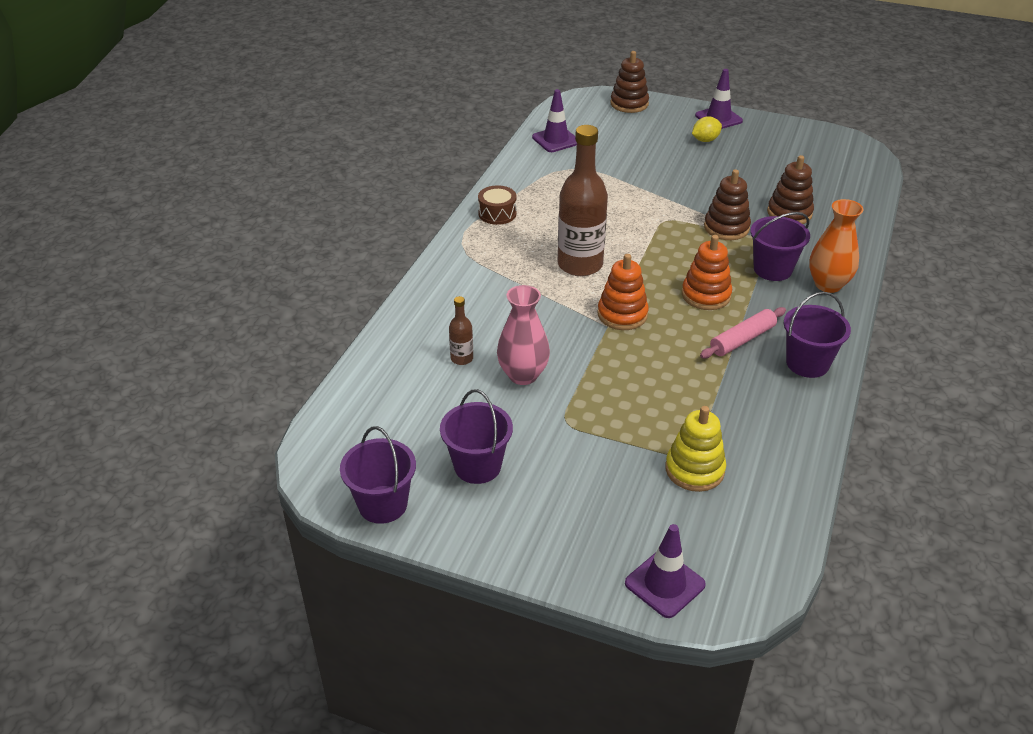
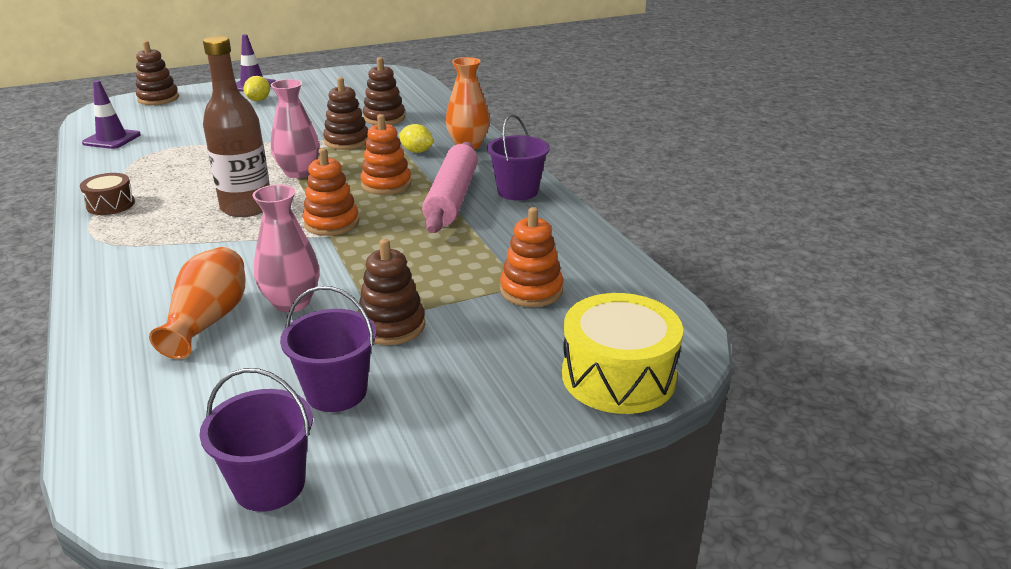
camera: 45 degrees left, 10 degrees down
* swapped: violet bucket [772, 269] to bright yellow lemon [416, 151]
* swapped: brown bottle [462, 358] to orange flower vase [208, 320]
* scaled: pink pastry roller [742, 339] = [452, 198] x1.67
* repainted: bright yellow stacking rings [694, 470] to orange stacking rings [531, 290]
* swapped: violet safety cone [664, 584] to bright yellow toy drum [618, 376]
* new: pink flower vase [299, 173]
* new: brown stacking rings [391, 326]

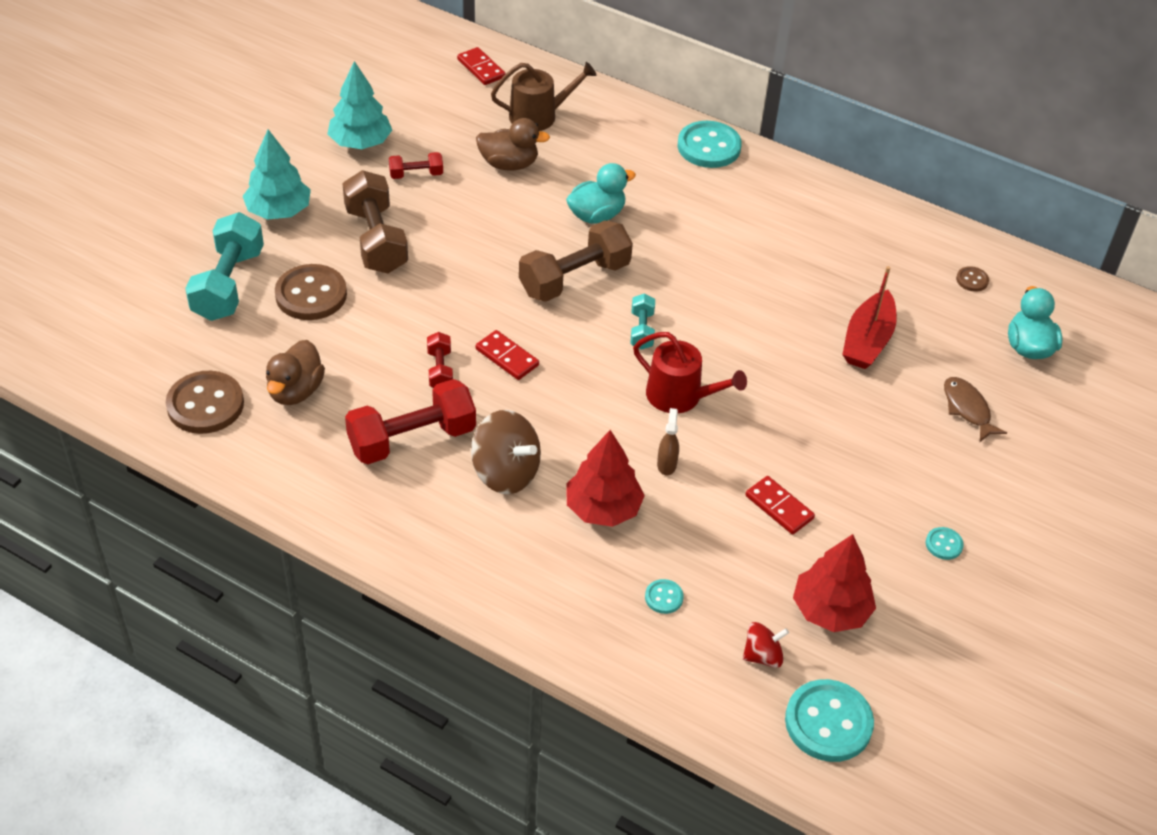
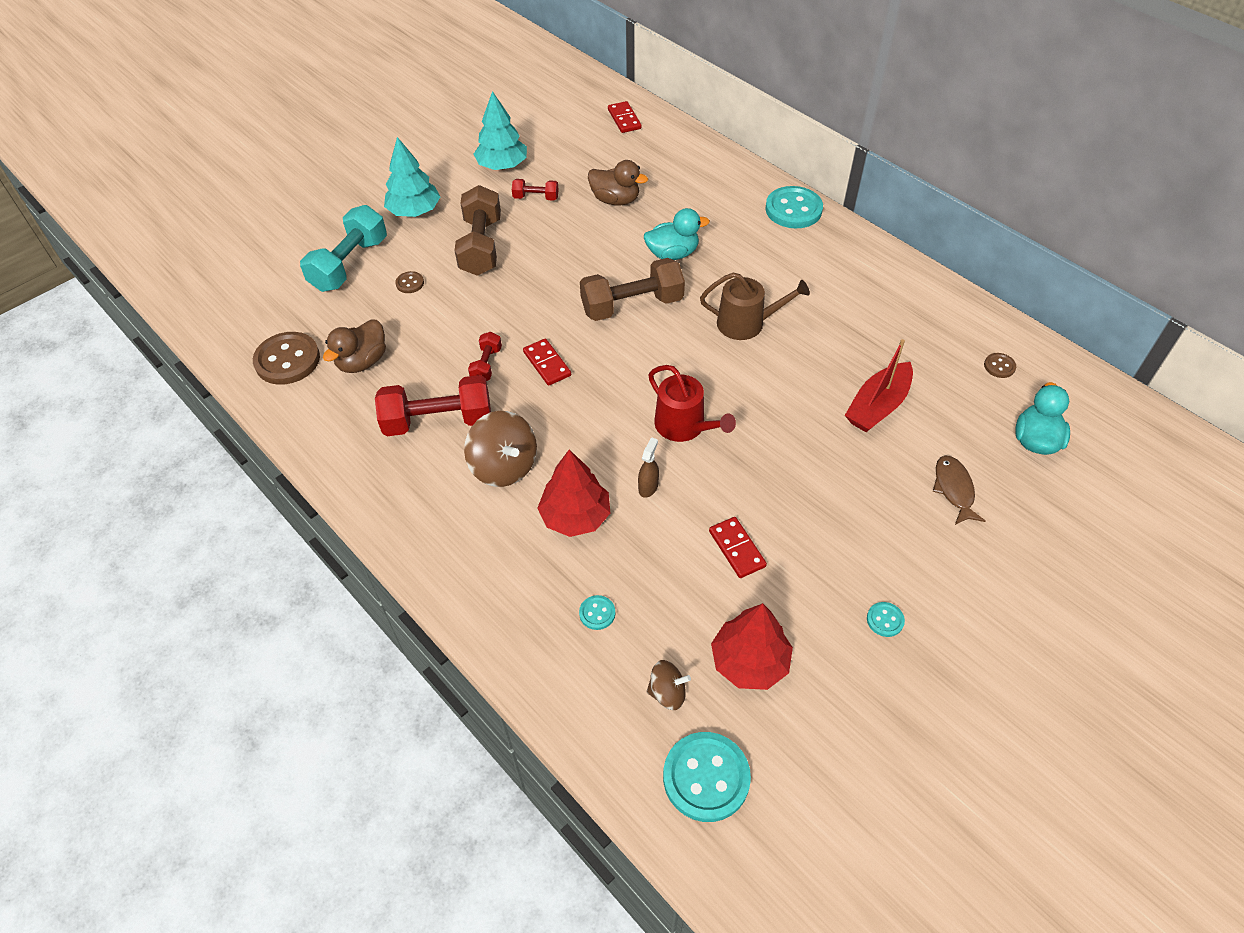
camera: 20 degrees right, 5 degrees up
* shifted: brown watering pot [539, 116] to [747, 323]
* scaled: brown shirt button [311, 295] = [410, 283] x0.47
* gone: teal hand weight [642, 330]
* repainted: crimson whirligig [762, 656] to brown whirligig [667, 693]

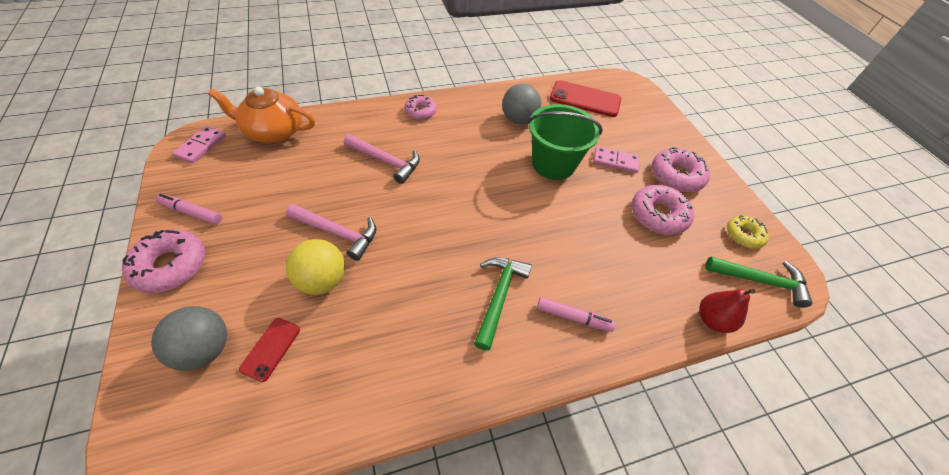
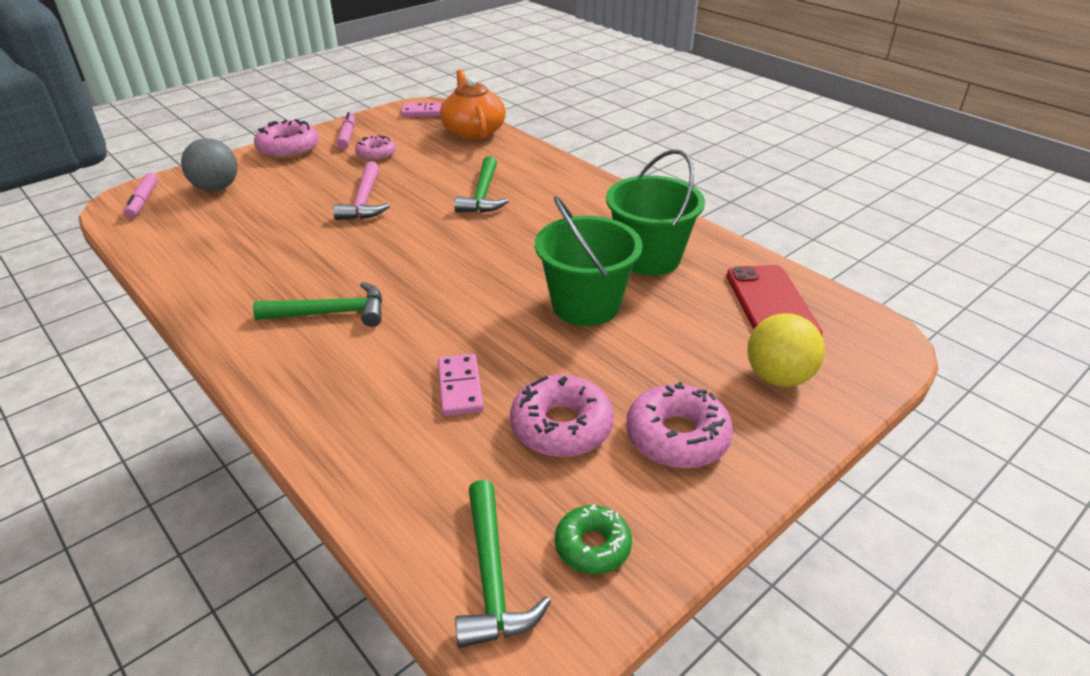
camera: 70 degrees right, 15 degrees down
* swapped: gray sphere [518, 120] to green bucket [649, 258]
* shifted: pink glazed donut [420, 111] to [376, 154]
* repainted: pink claw hammer [386, 161] to green claw hammer [483, 195]
* shifted: pink domino [615, 161] to [460, 387]
* repainted: bright yellow glazed donut [743, 235] to green glazed donut [592, 546]
* shifted: bright yellow sphere [322, 280] to [778, 377]
* gone: crimson toy pear [712, 320]
* shifted: pink felt pen [573, 317] to [143, 201]
* gone: crimson mobile phone [271, 349]

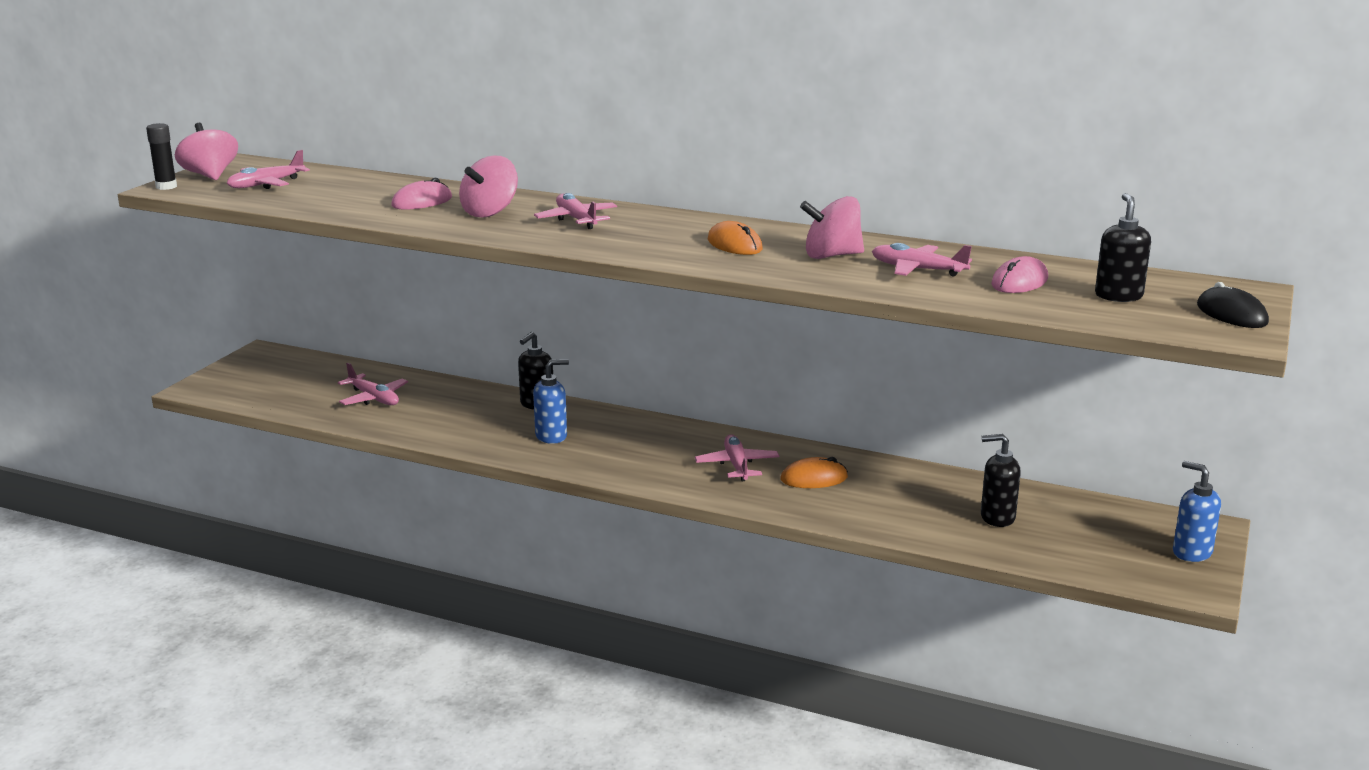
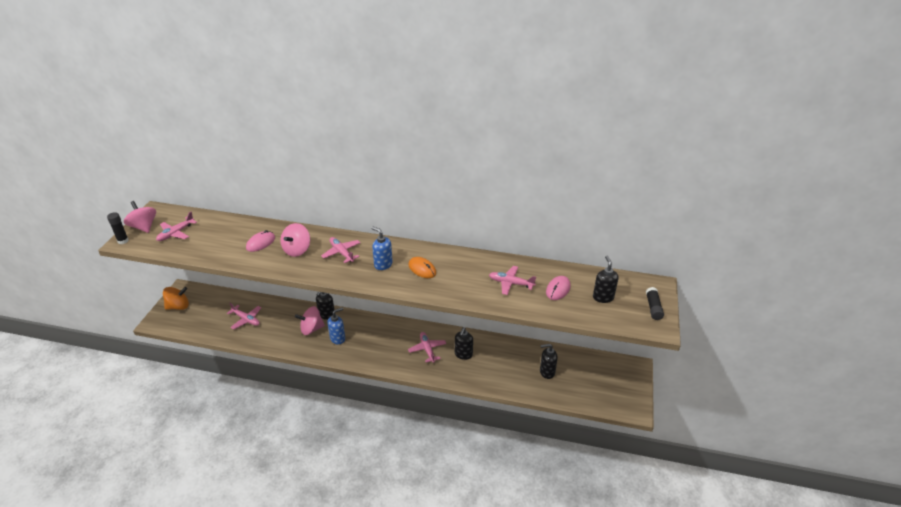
camera: 10 degrees left, 15 degrees up
* shifted: pink whirligig [831, 255] to [311, 329]
* swapped: black computer mouse [1231, 314] to black glue [653, 308]
* swapped: orange computer mouse [814, 478] to black pump bottle [463, 354]
* shifted: blue pump bottle [1191, 552] to [383, 264]
* new: orange whirligig [178, 306]

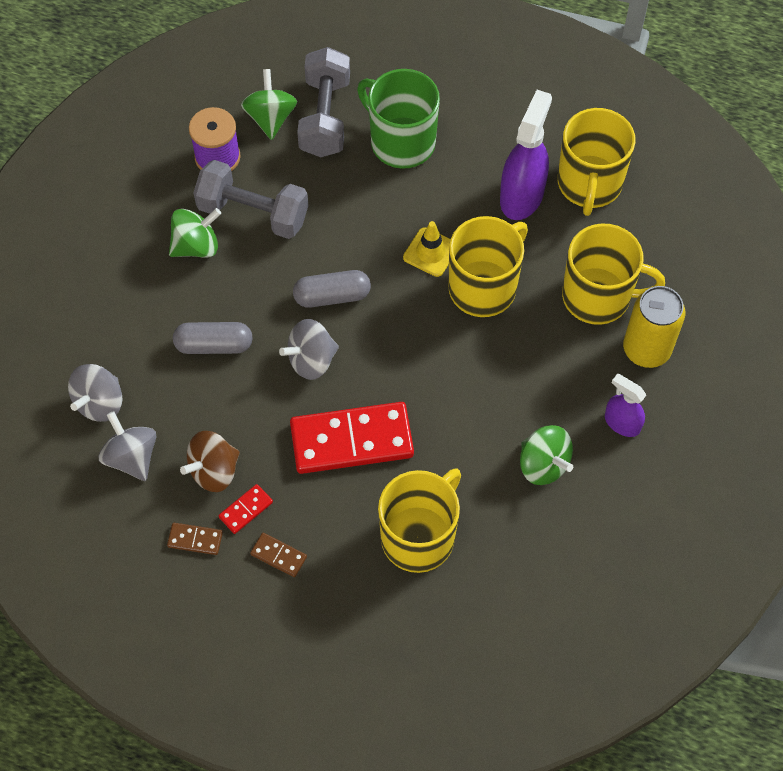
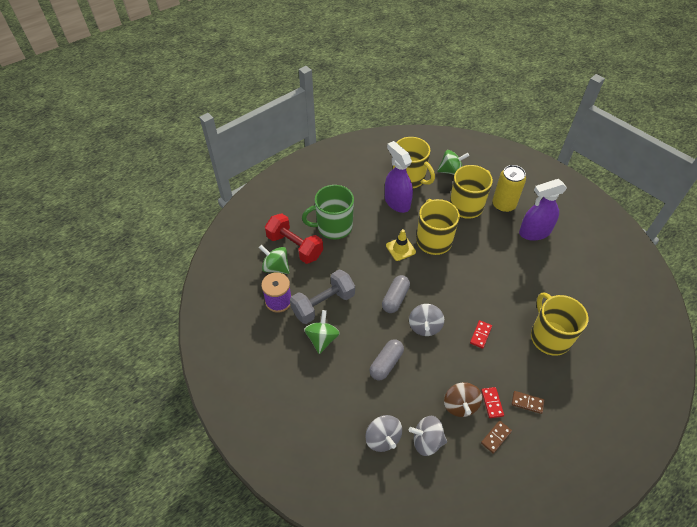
camera: 55 degrees left, 10 degrees down
* repainted: gray hand weight [325, 117] to crimson hand weight [295, 246]
* scaled: violet spray cleaner [622, 423] = [534, 232] x1.72
* scaled: crimson domino [351, 440] = [480, 335] x0.43
* shifted: green whirligig [543, 464] to [451, 171]
* rotated: brown domino [278, 556] = [527, 403] 45 degrees clockwise

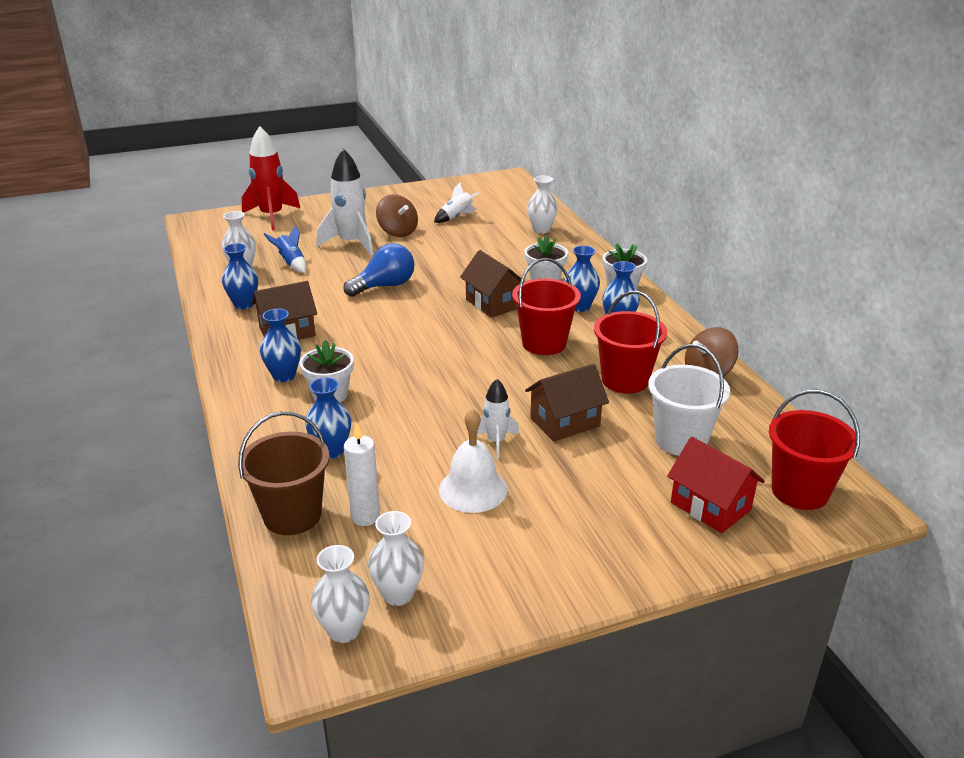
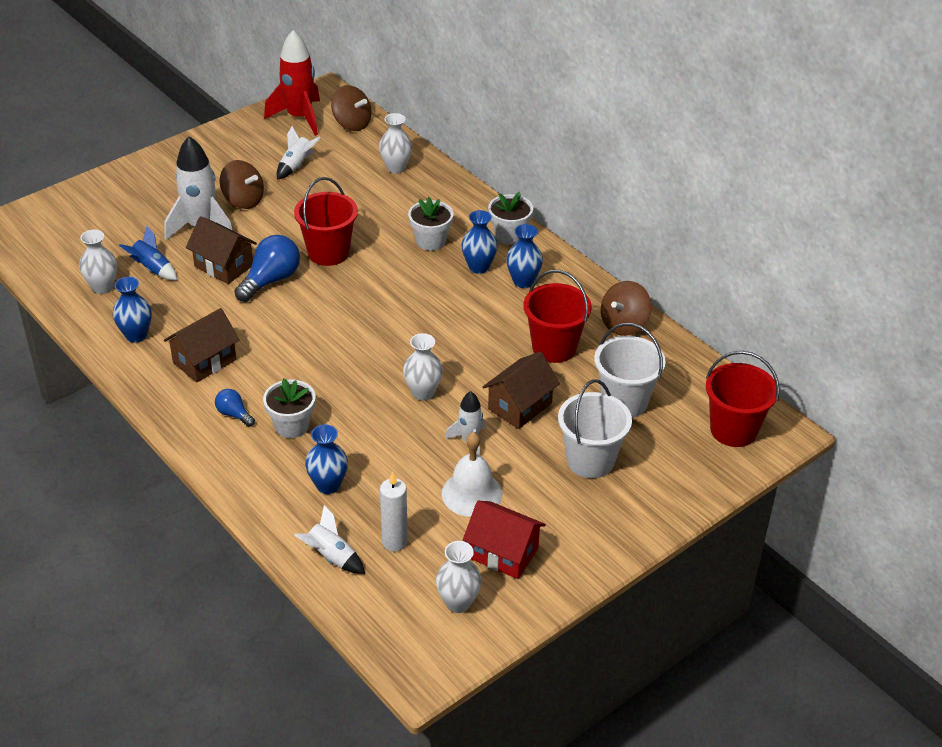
camera: 20 degrees left, 10 degrees up
* shifted: crimson spaceship [272, 216] to [299, 117]
* shifted: brown cottage [493, 303] to [224, 266]
* shifted: crimson bucket [544, 343] to [328, 252]
* swapped: blue flower vase [284, 376] to blue light bulb [234, 414]
* swapped: brown bucket [292, 515] to white spaceship [331, 557]
* shifted: crimson cottage [710, 506] to [503, 553]
* shifted: white flower vase [344, 630] to [423, 393]
* new: brown whirligig [352, 123]
* new: white bucket [590, 460]

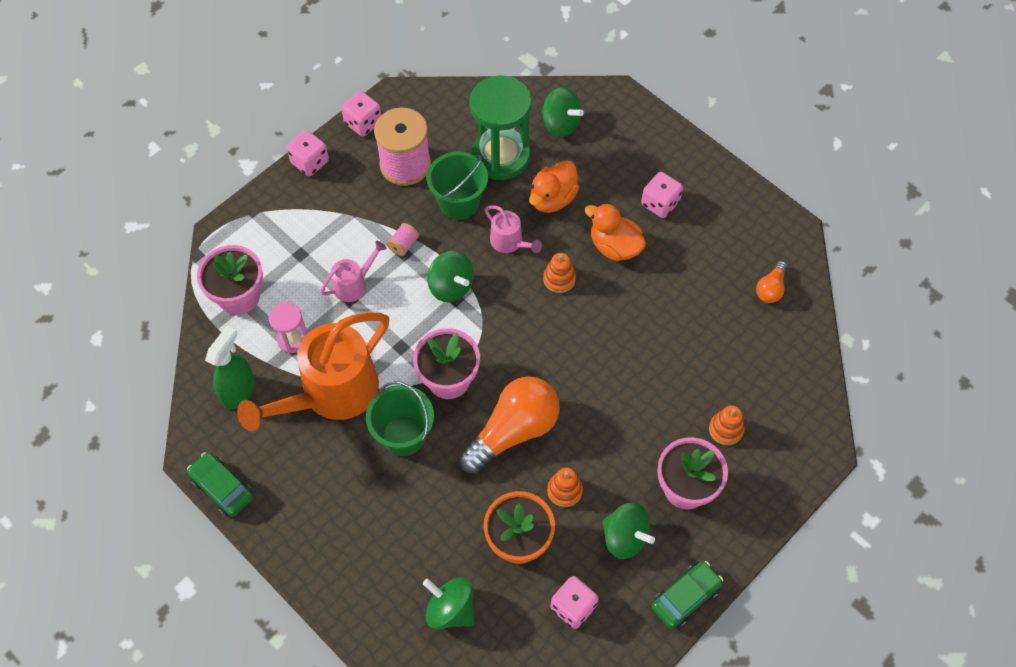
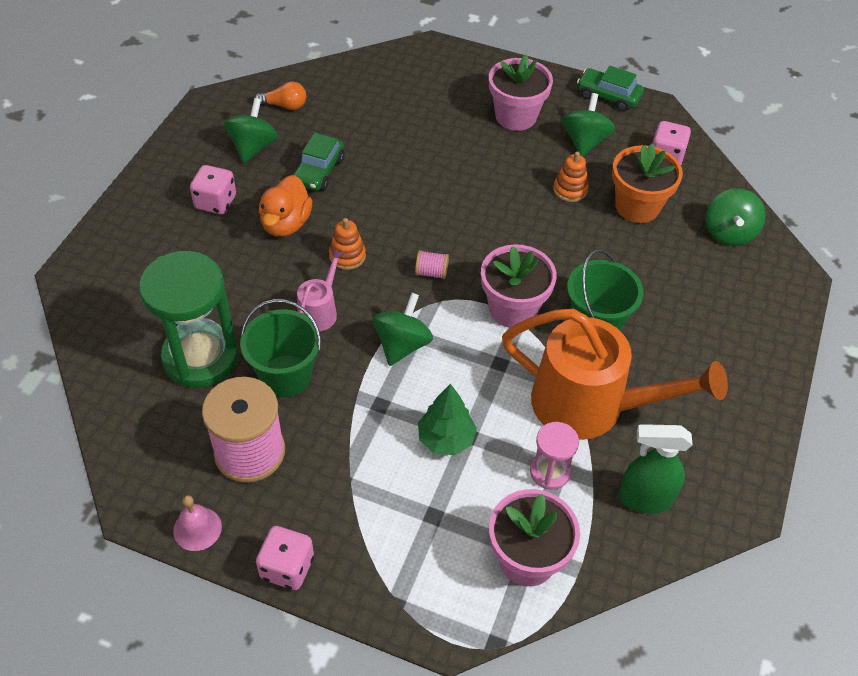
camera: 115 degrees left, 10 degrees down
* shifted: green whirligig [560, 124] to [253, 147]
* swapped: pink game die [363, 123] to pink bell [197, 528]
* gone: orange rubber duck [552, 199]
* shifted: pink reel of thread [403, 245] to [431, 273]
* swapped: pink watering pot [354, 284] to green toy tree [446, 439]
* gone: orange light bulb [513, 431]
* gone: orange stacking rings [726, 429]
* shifted: green toy car [222, 488] to [319, 171]

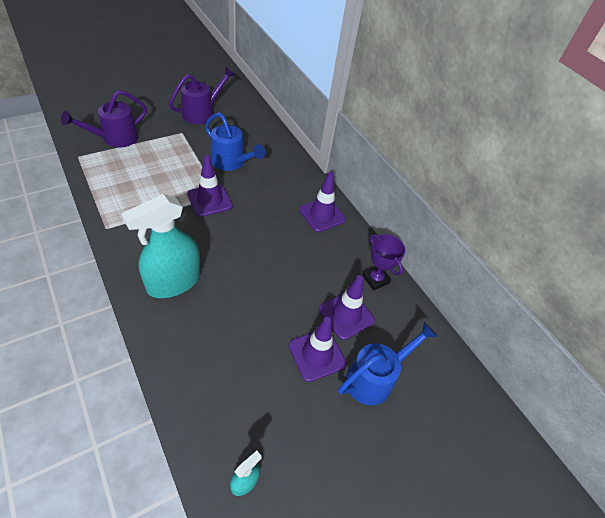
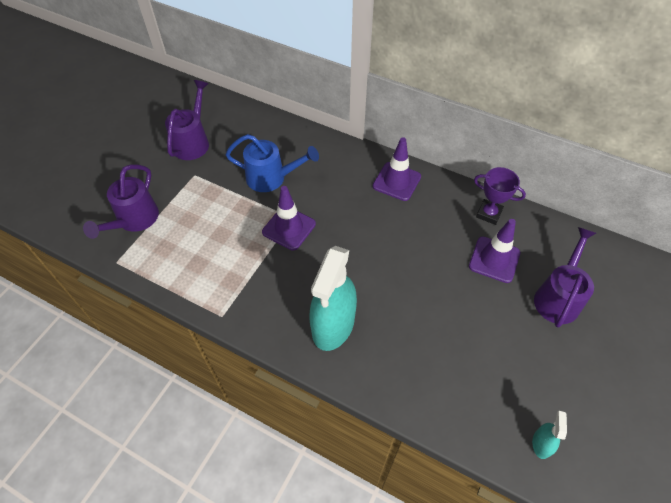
camera: 25 degrees left, 5 degrees up
* gone: violet safety cone [317, 354]
* repainted: blue watering pot [375, 378] to violet watering pot [558, 297]

